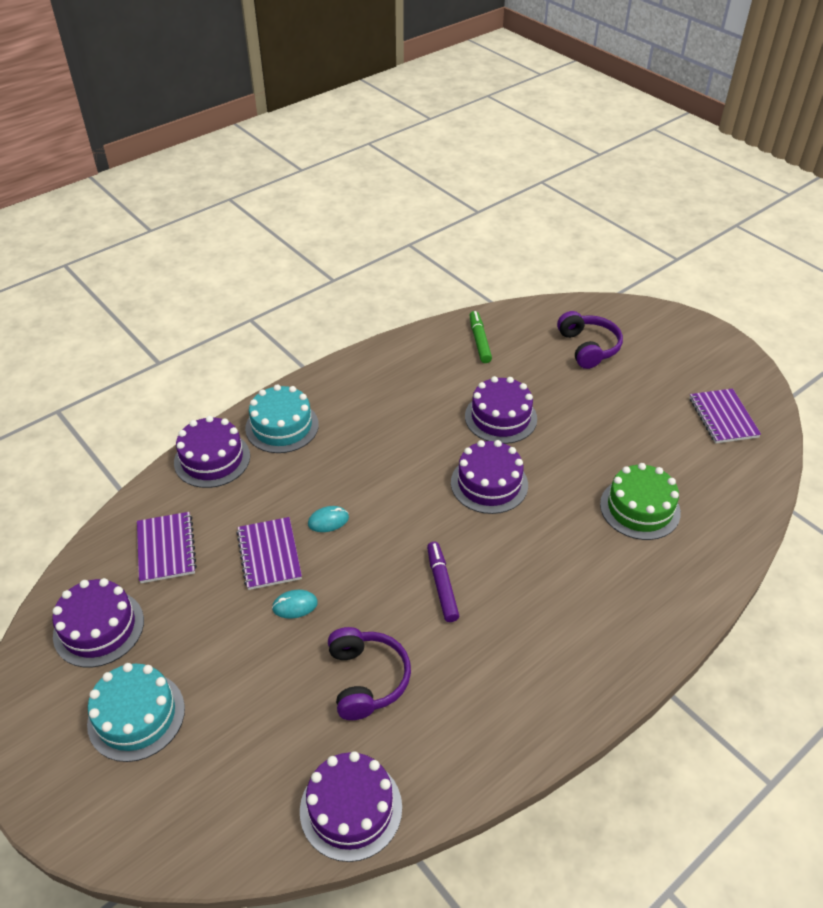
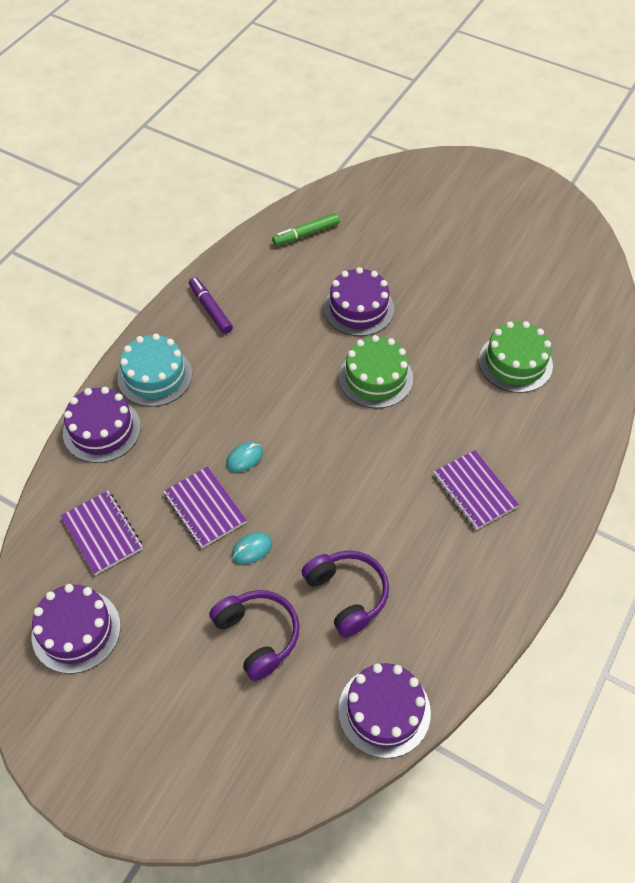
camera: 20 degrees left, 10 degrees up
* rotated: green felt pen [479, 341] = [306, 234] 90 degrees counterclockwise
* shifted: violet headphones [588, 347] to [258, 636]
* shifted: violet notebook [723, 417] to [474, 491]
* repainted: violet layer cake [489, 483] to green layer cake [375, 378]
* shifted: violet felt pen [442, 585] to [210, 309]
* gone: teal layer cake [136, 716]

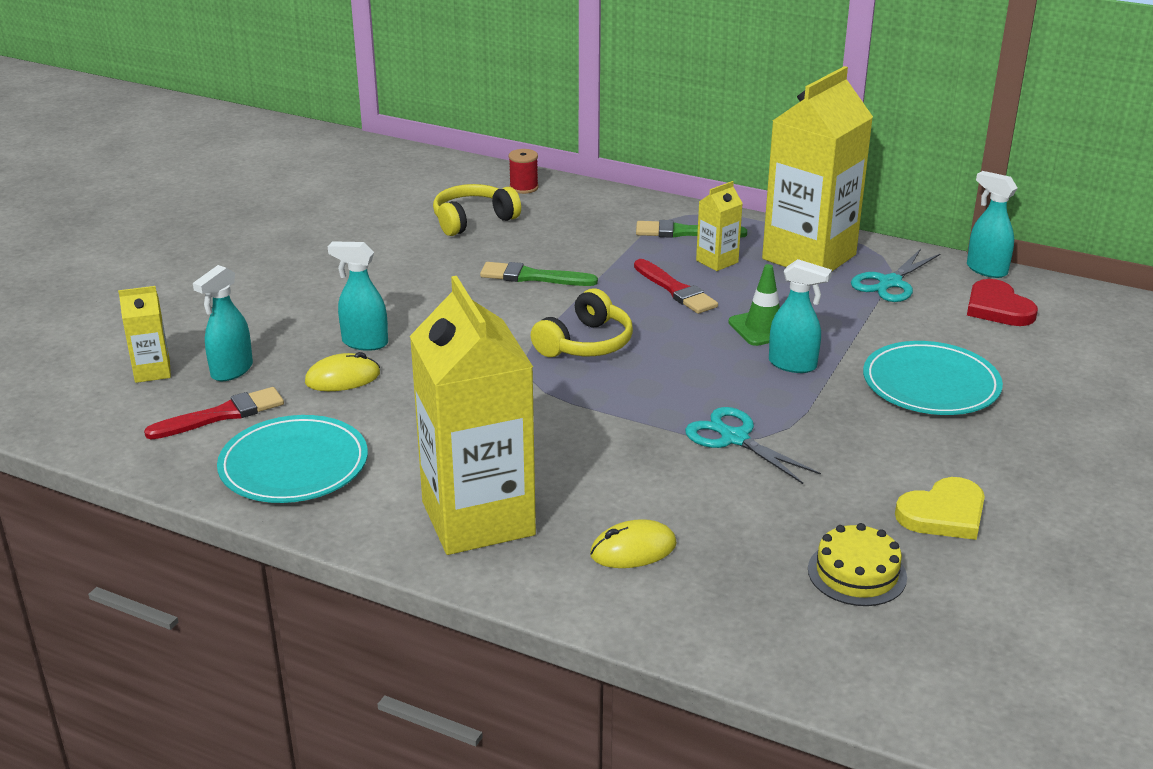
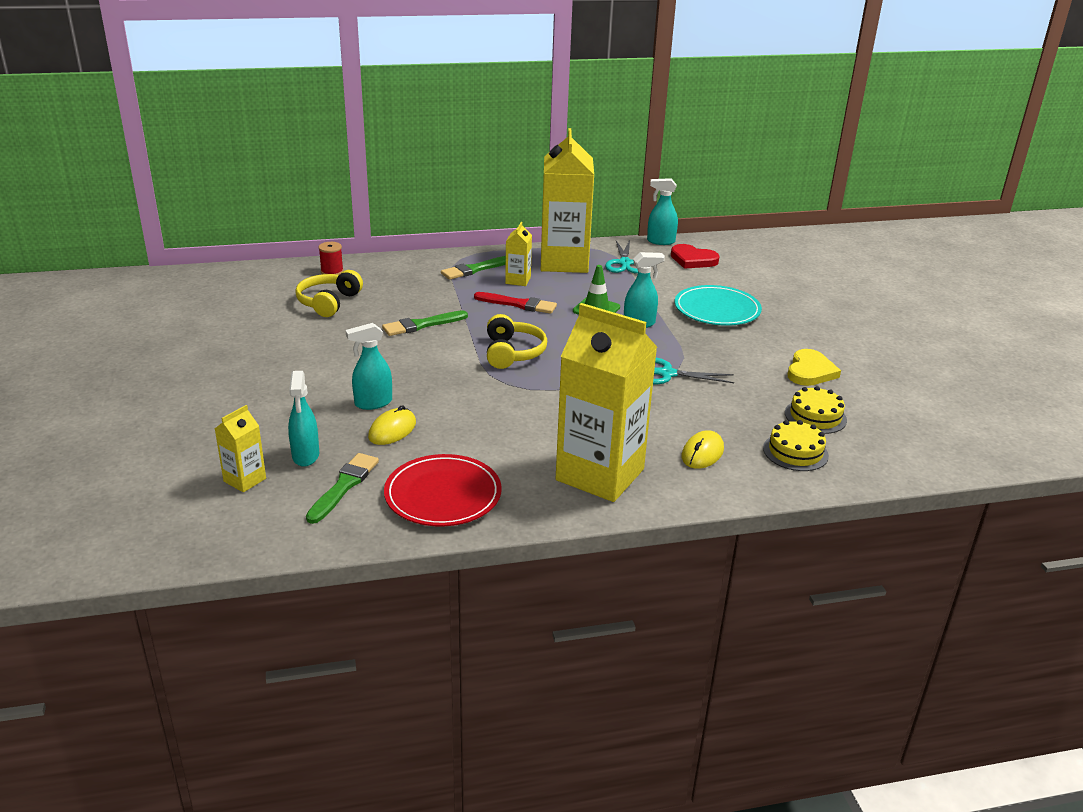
camera: 40 degrees left, 0 degrees up
* repainted: crimson paintbrush [221, 415] to green paintbrush [344, 486]
* repainted: teal dinner plate [294, 465] to crimson dinner plate [443, 495]
* new: bright yellow layer cake [795, 452]

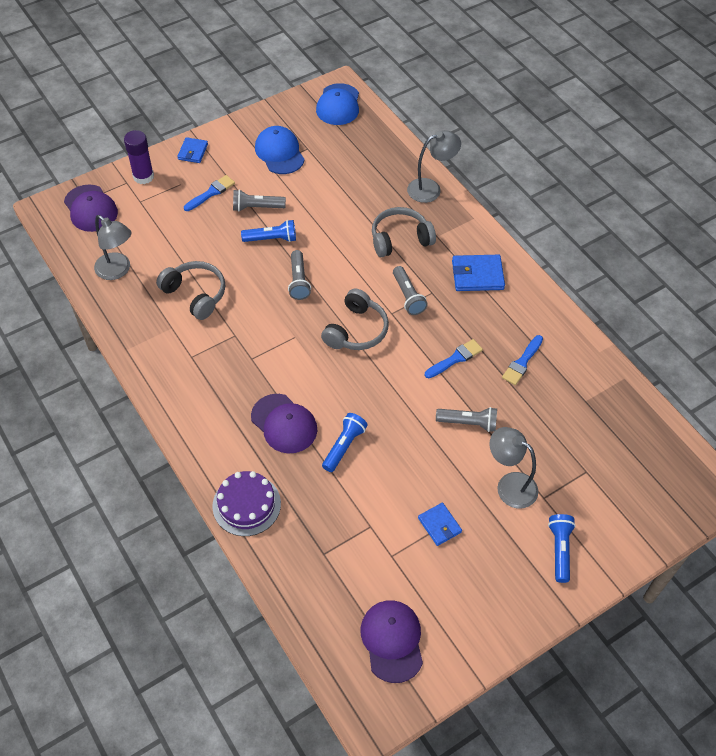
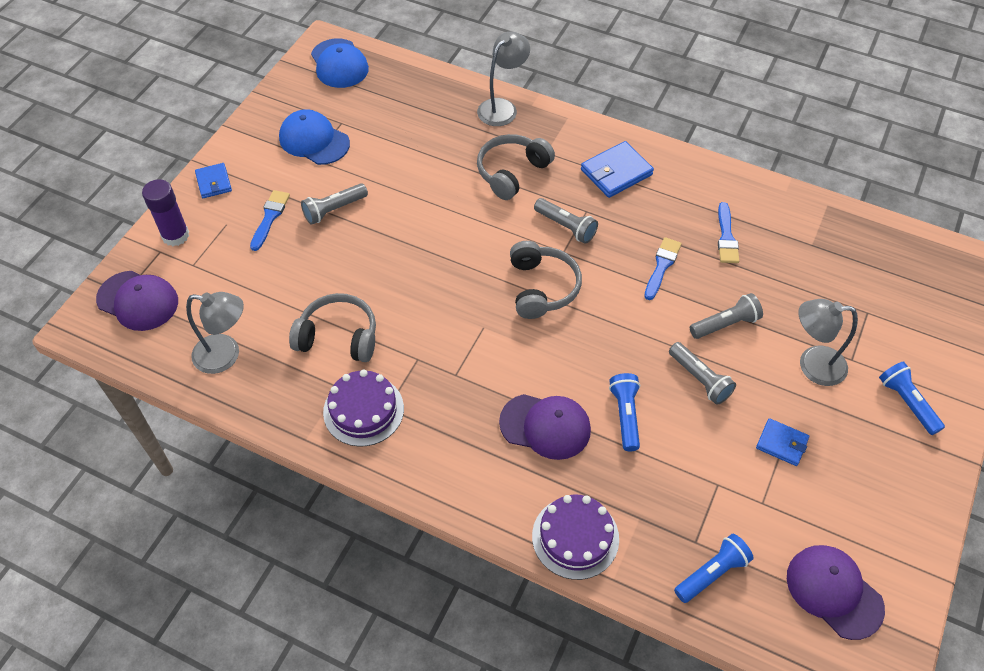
camera: 30 degrees left, 0 degrees up
* shifted: blue torch [271, 239] to [712, 573]
* shifted: gray torch [298, 281] to [700, 379]
* new: violet layer cake [363, 410]

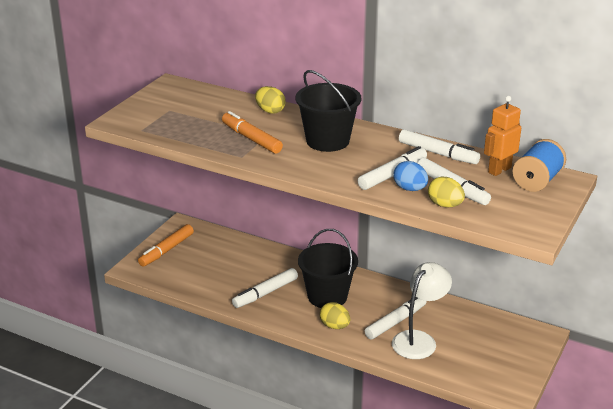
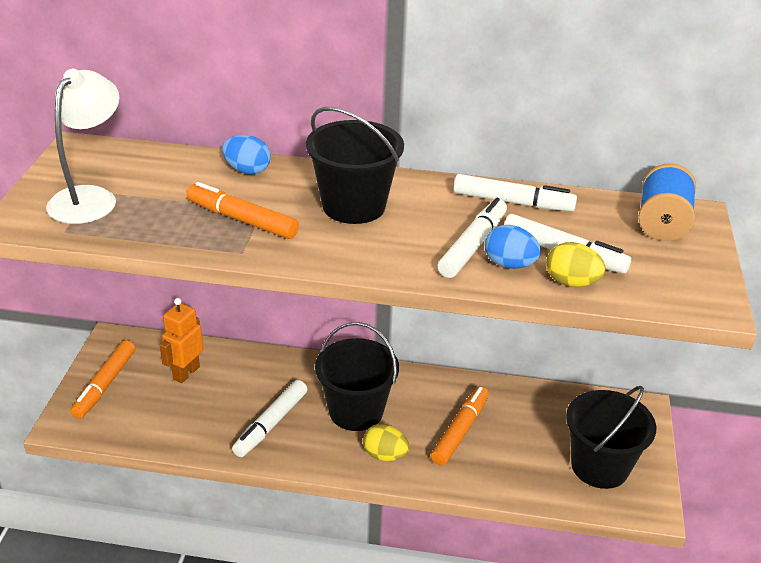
camera: 20 degrees left, 5 degrees up
* repainted: bright yellow egg [270, 111] to blue egg [247, 170]
* shifted: orange robot figure [499, 170] to [186, 373]
* shifted: white reading lamp [419, 340] to [90, 198]
* repainted: white felt pen [395, 322] to orange felt pen [460, 431]
* new: black bucket [599, 466]

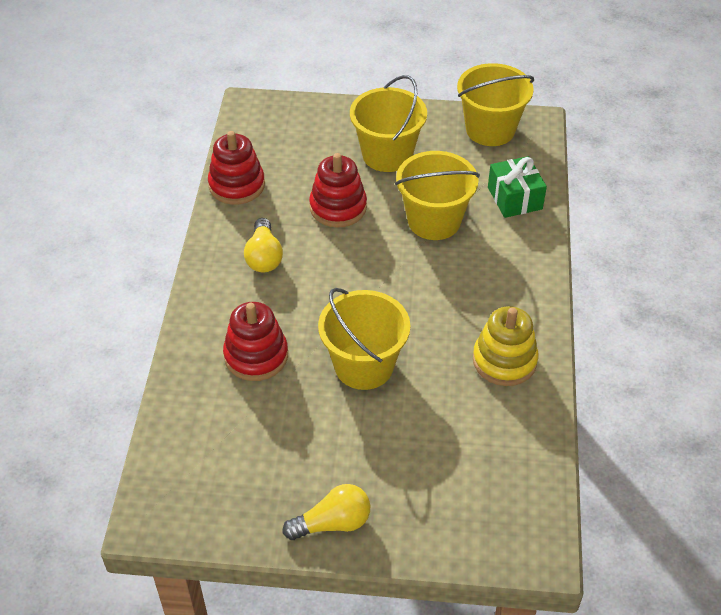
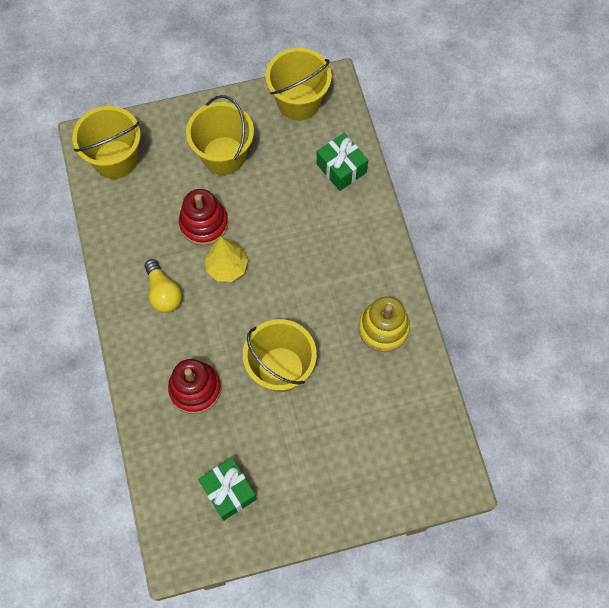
camera: 20 degrees left, 20 degrees up
* gone: crimson stacking rings [237, 185]
* shifted: bright yellow bucket [434, 221] to [115, 159]
* gone: bright yellow light bulb [332, 523]
* new: bright yellow toy tree [227, 267]
* new: green present [228, 491]

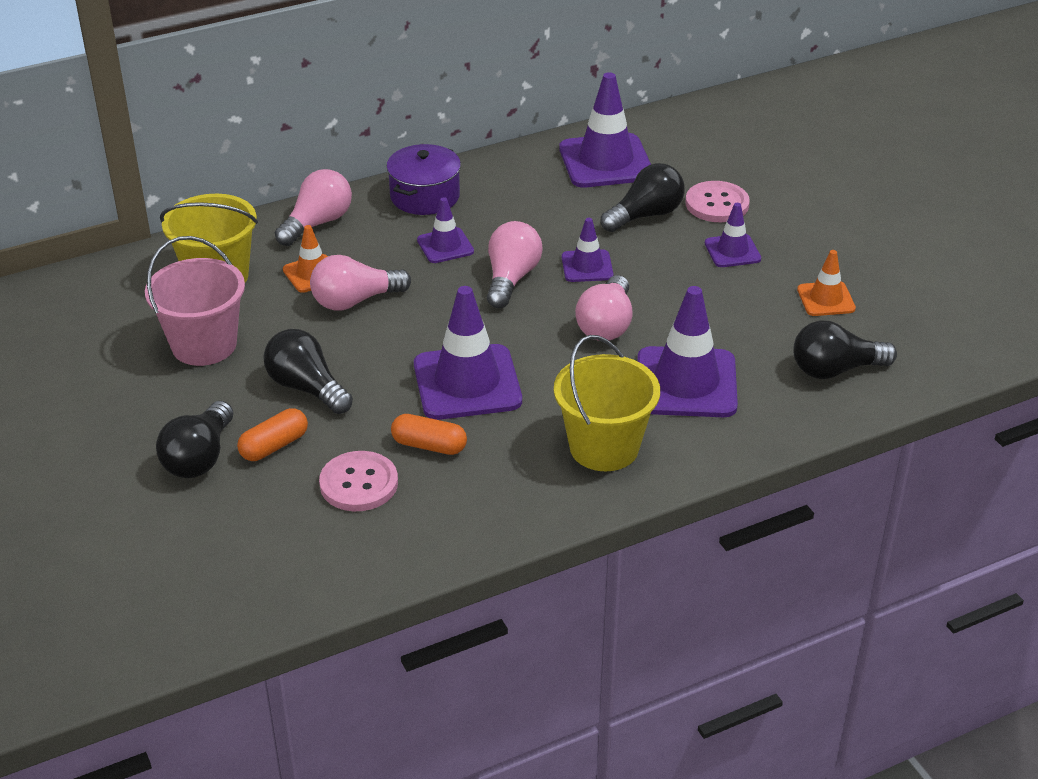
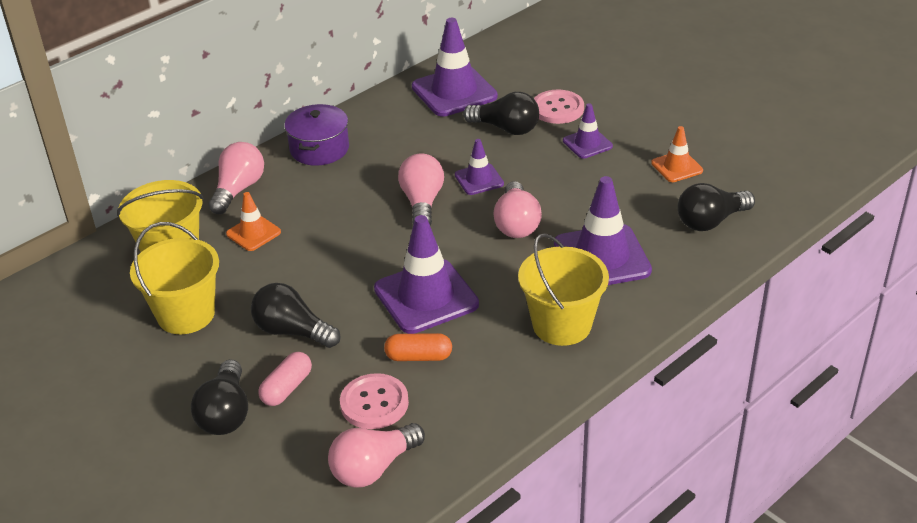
camera: 15 degrees left, 0 degrees up
* rotated: black light bulb [646, 215] = [506, 128] 75 degrees clockwise
* gone: violet safety cone [445, 246]
* repainted: pink bucket [204, 345] to bright yellow bucket [186, 314]
* shifted: pink light bulb [355, 301] to [373, 468]
* repainted: orange pill [274, 446] to pink pill [287, 388]

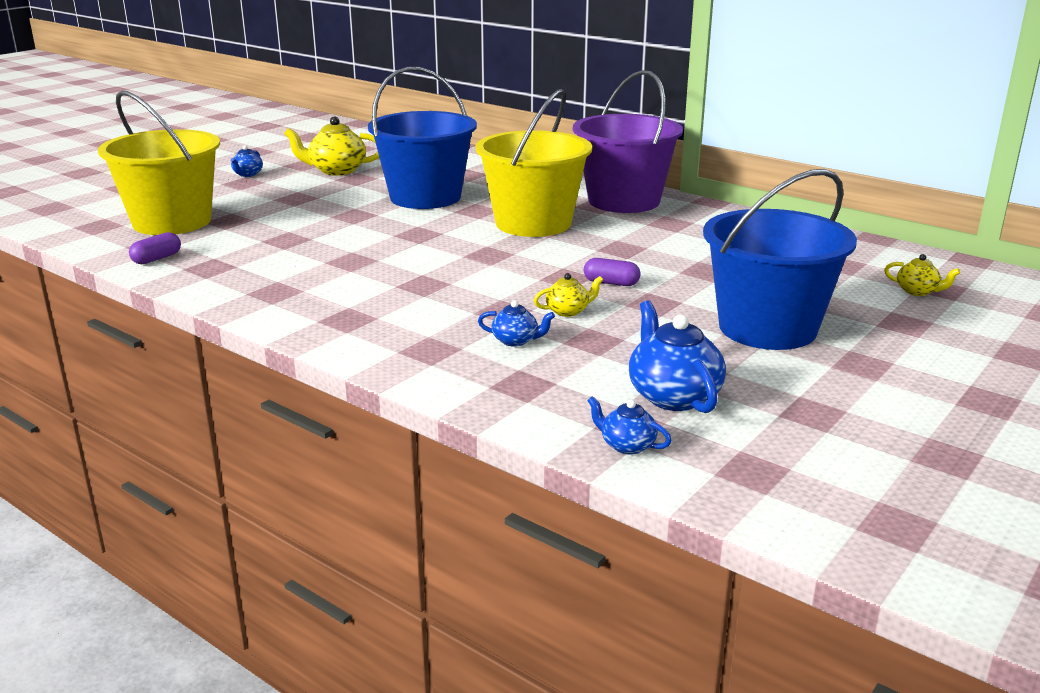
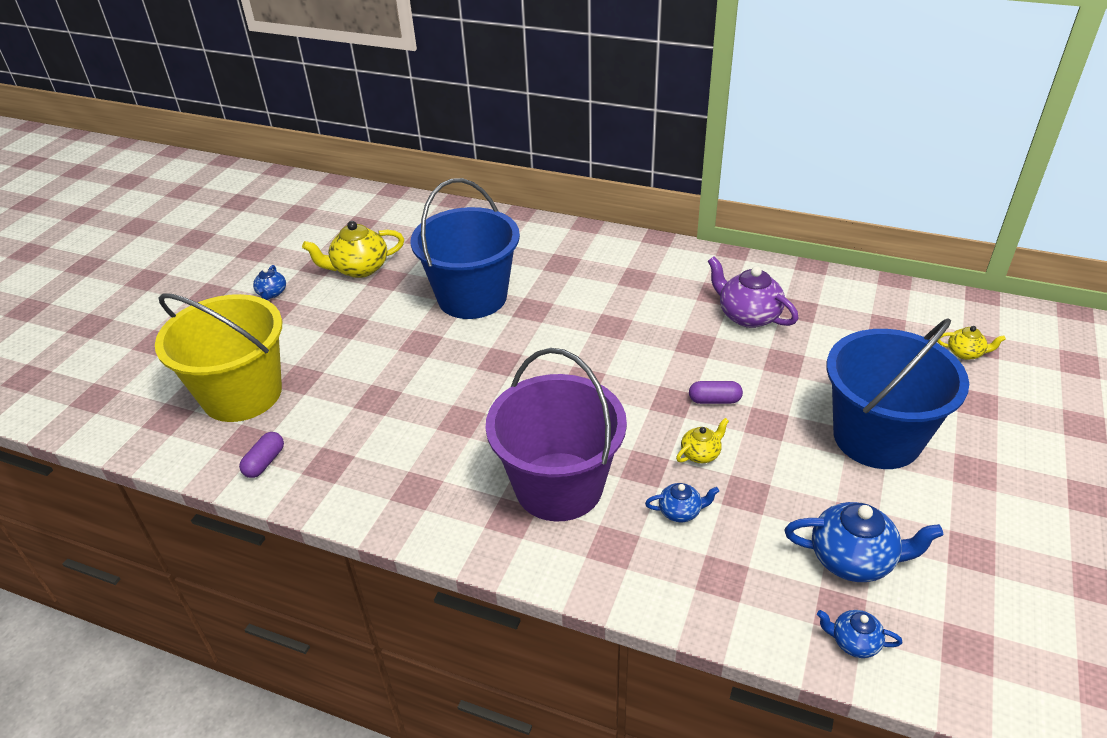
camera: 15 degrees left, 15 degrees up
* shifted: violet bucket [623, 201] to [558, 486]
* gone: bright yellow bucket [533, 223]
* rotated: blue teapot [673, 396] = [853, 559] 135 degrees clockwise
* new: violet teapot [748, 316]

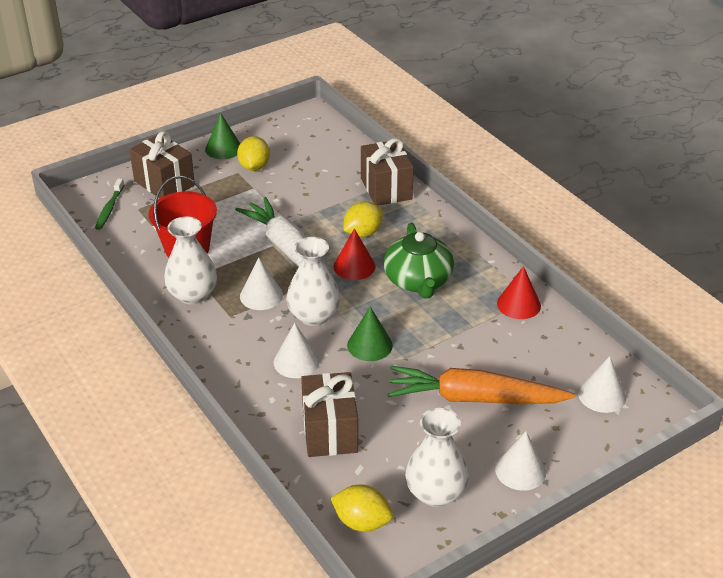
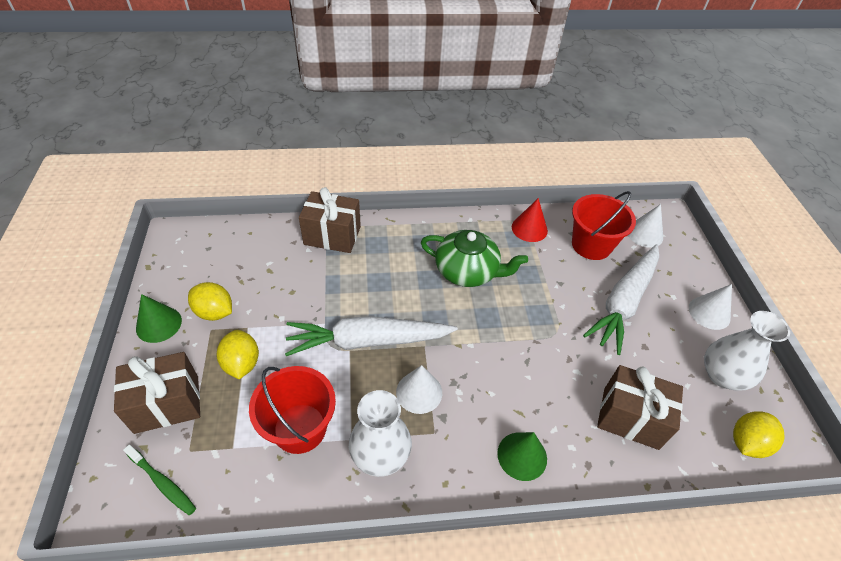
camera: 65 degrees left, 10 degrees up
* shifted: bright yellow lemon [363, 233] to [242, 363]
* gone: crimson solid cone [354, 266]
* gone: white flower vase [314, 316]
* shifted: green solid cone [369, 345] to [522, 456]
* gone: white solid cone [296, 361]
* repainted: orange carrot [474, 398] to white carrot [623, 302]
* new: crimson bucket [591, 245]

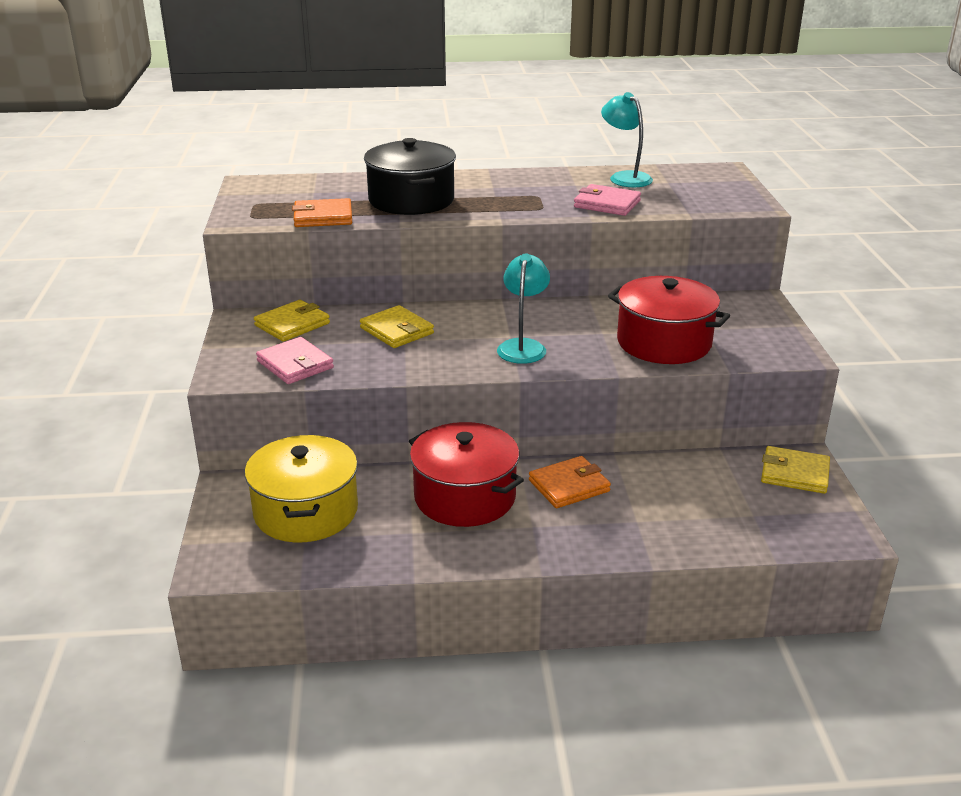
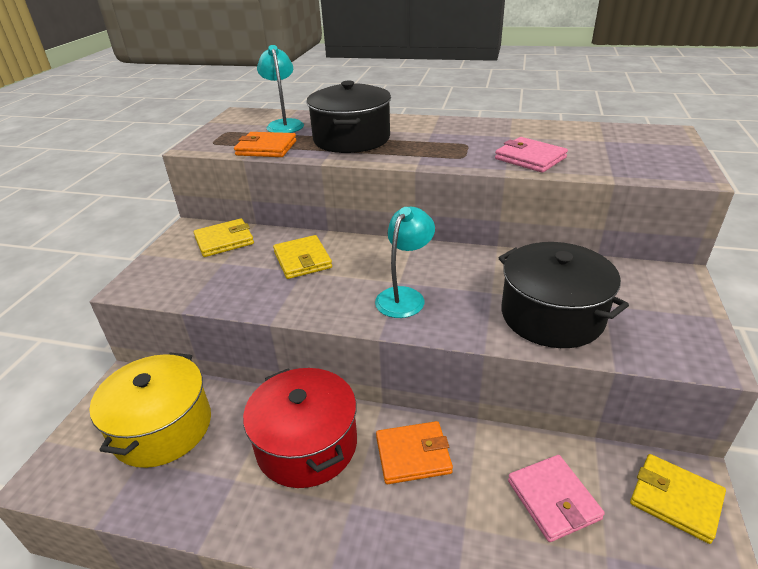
camera: 20 degrees right, 5 degrees up
* shifted: teal reading lamp [625, 177] to [284, 124]
* repainted: crimson stockpot [664, 342] to black stockpot [552, 315]
* shifted: pink wallet [295, 364] to [553, 499]

